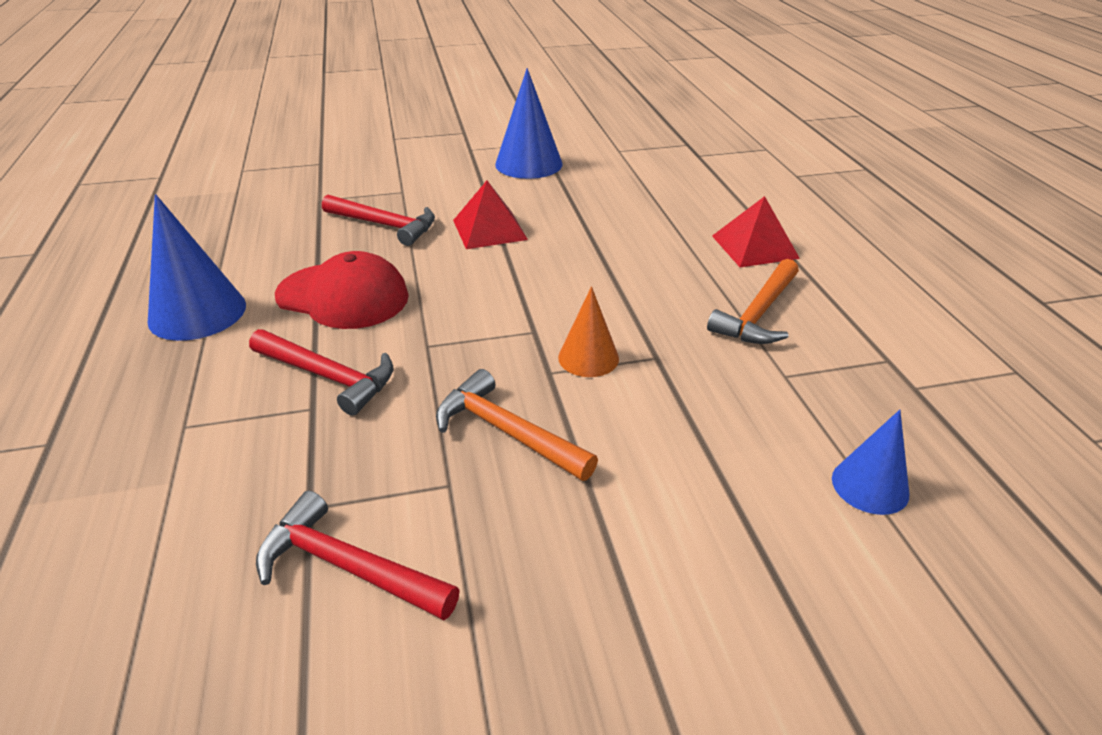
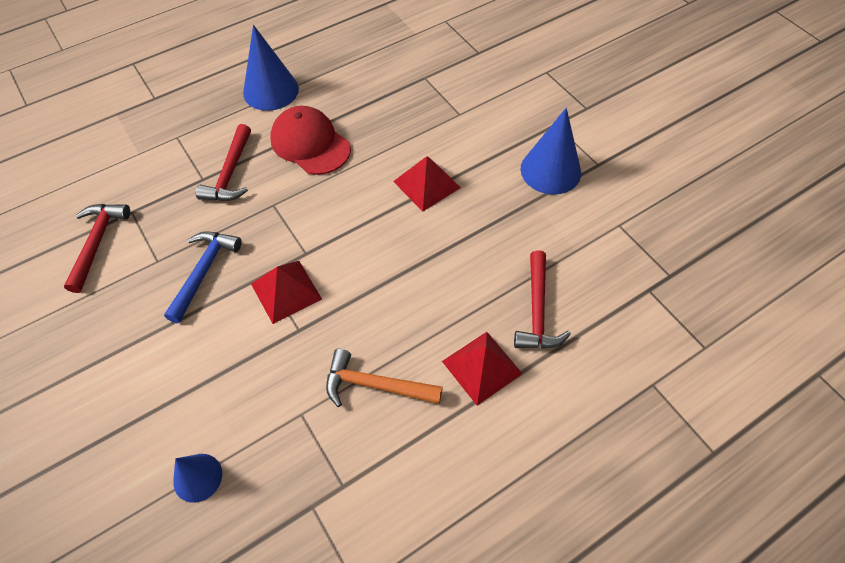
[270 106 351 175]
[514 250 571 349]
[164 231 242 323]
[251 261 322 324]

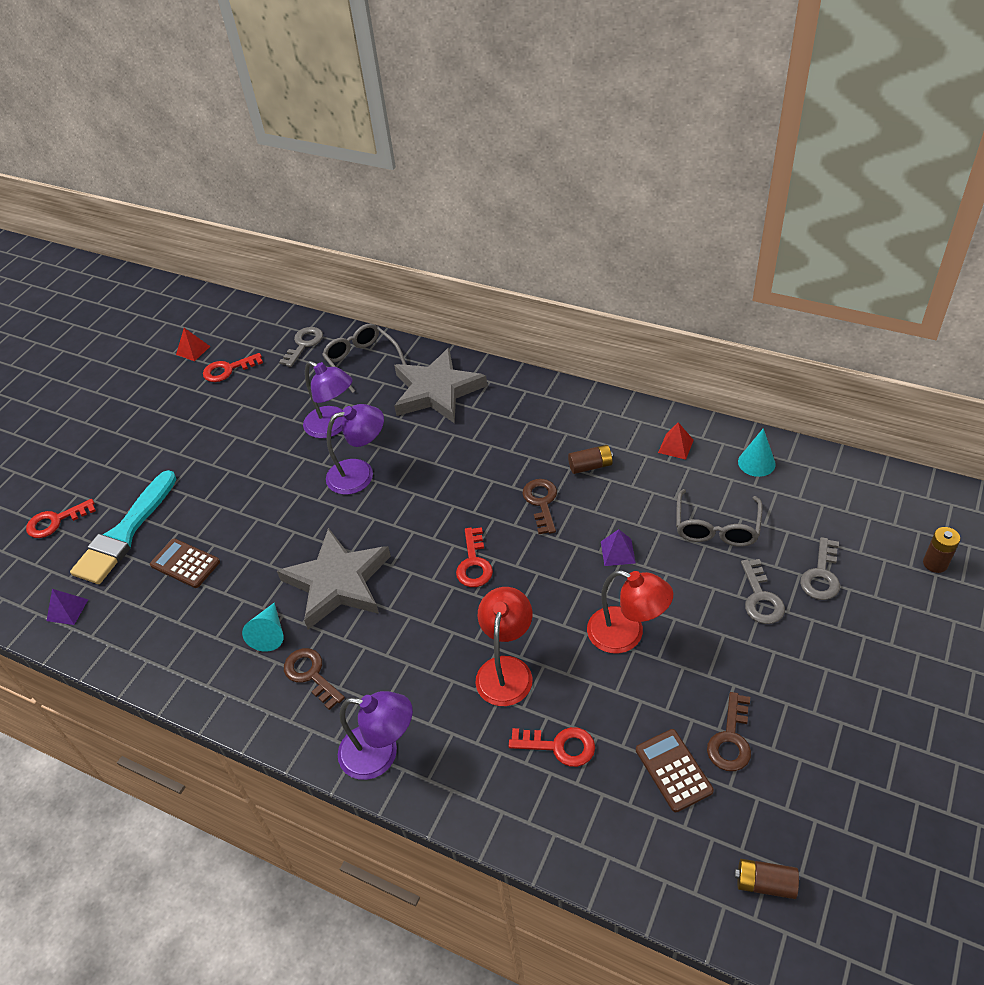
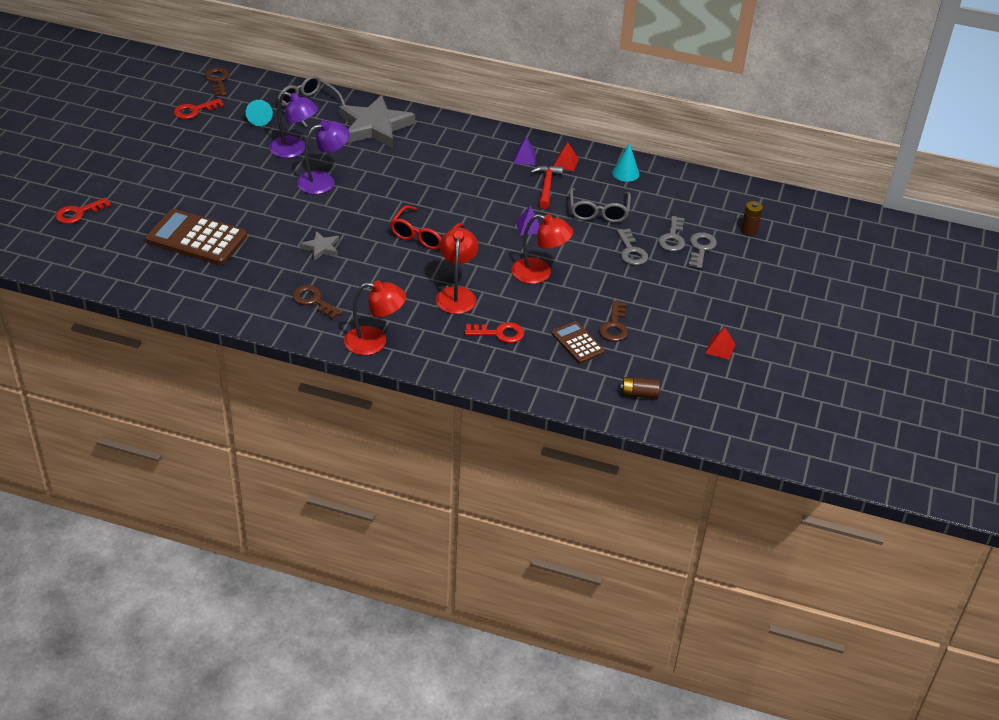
[513 137 536 165]
[70 470 177 584] (first image)
[146 209 247 265]
[705 327 736 360]
[246 100 273 126]
[300 231 339 261]
[689 232 717 269]
[344 280 406 355]
[390 205 463 250]
[205 68 229 96]
[568 445 613 474] (first image)
[530 165 563 209]

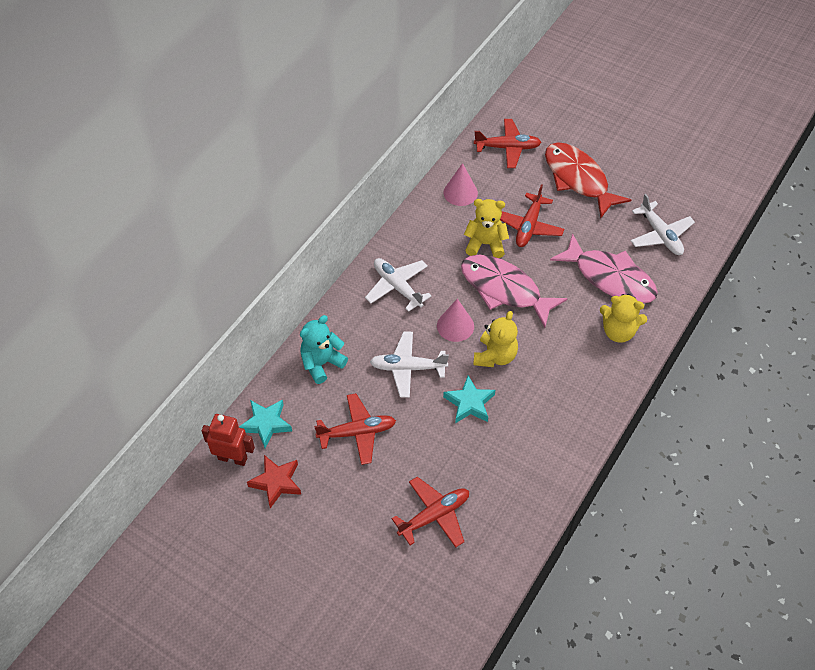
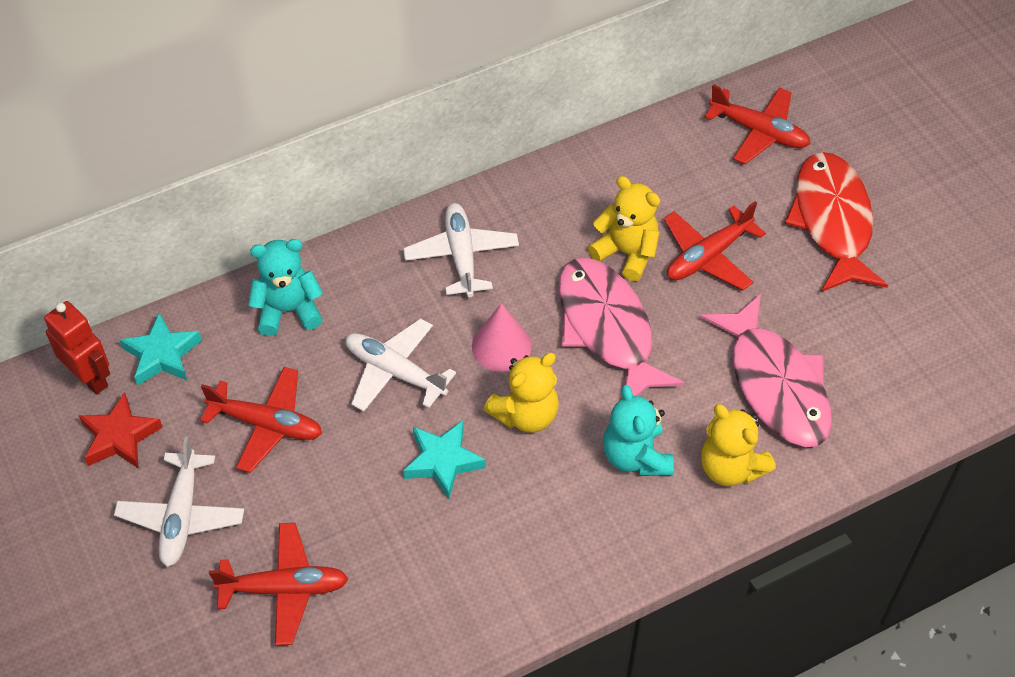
[444 163 478 206] (first image)
[114 436 244 567]
[603 385 674 476]

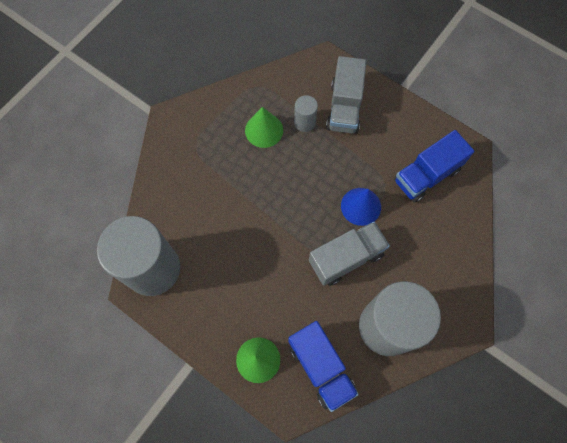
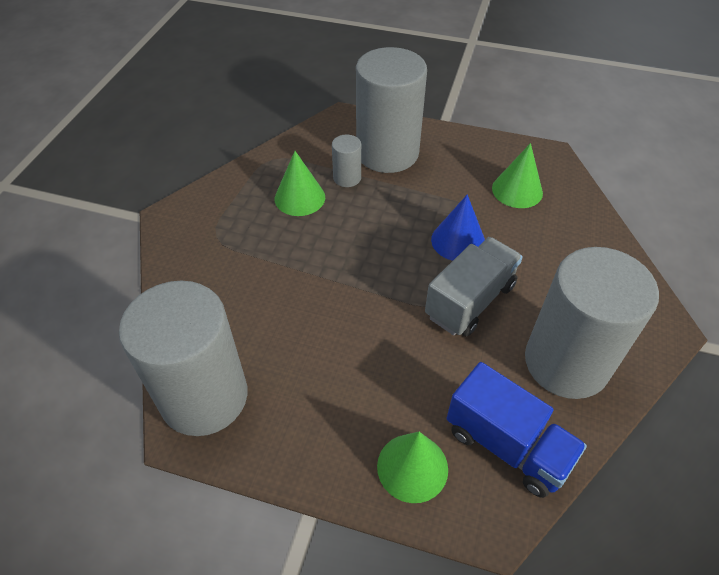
[356 47 427 173]
[492 143 543 208]

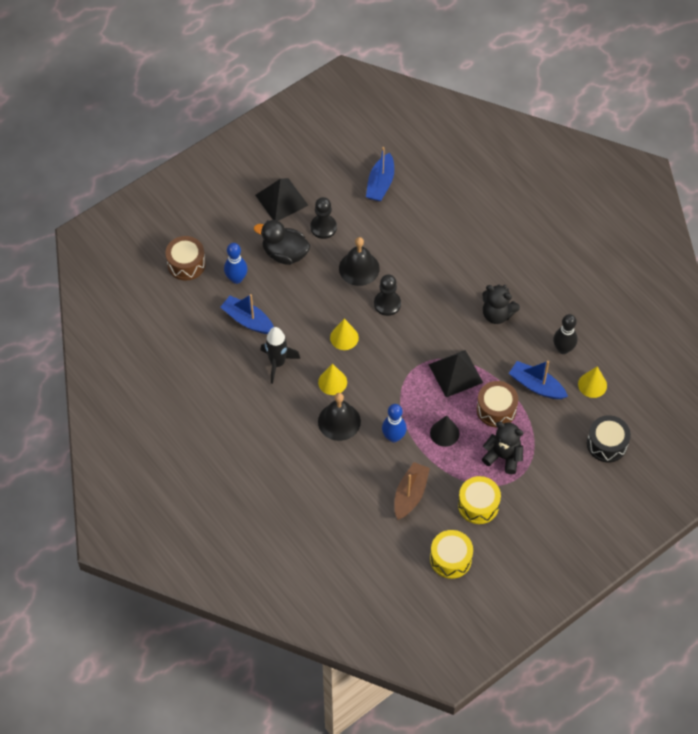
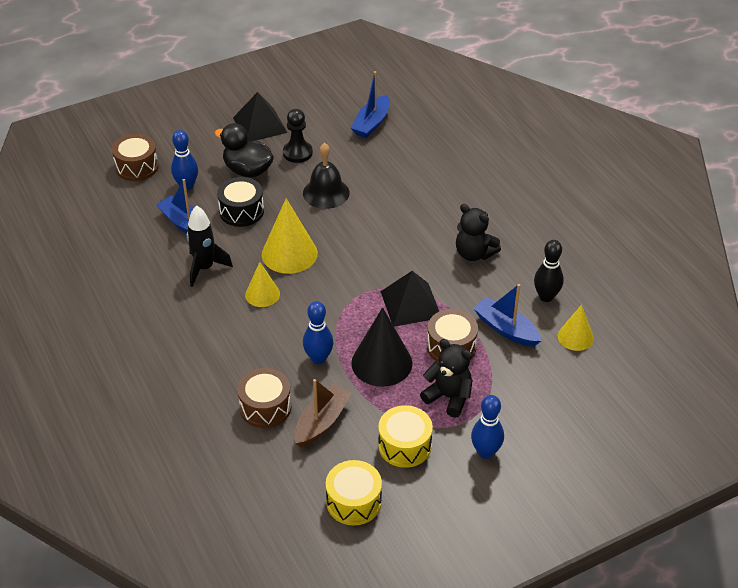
[318 393 361 441] (first image)
[262 198 318 274]
[374 274 401 316] (first image)
[351 307 413 387]
[217 177 264 227]
[237 368 292 428]
[471 395 504 459]

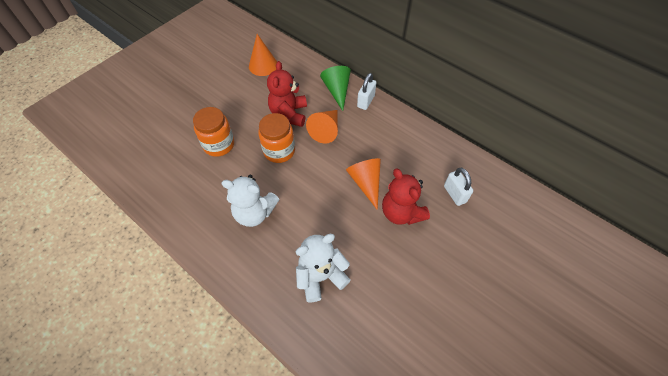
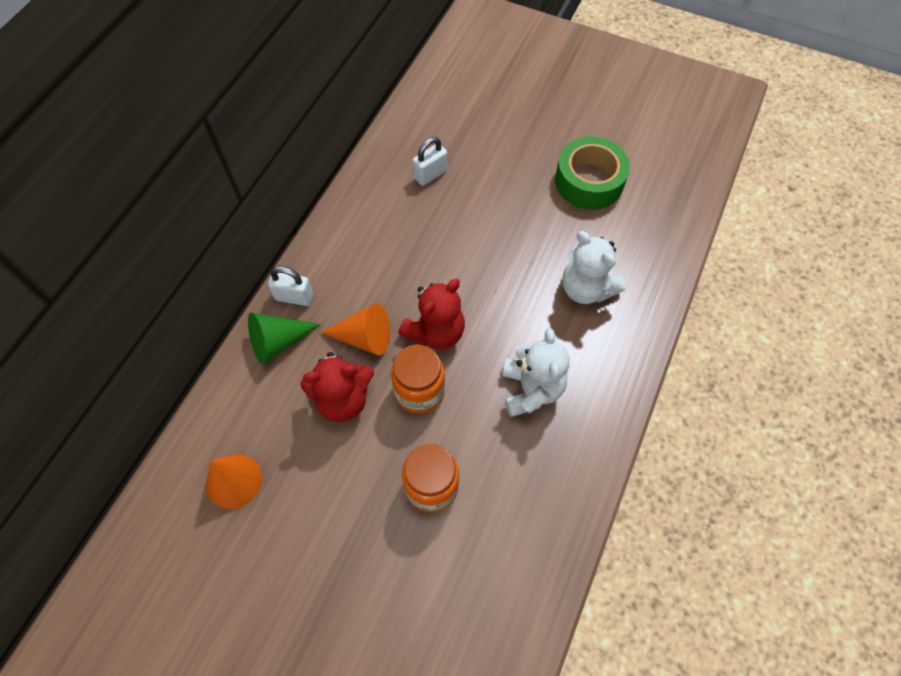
[346 158 381 210] (first image)
[398 279 465 350]
[555 137 630 210]

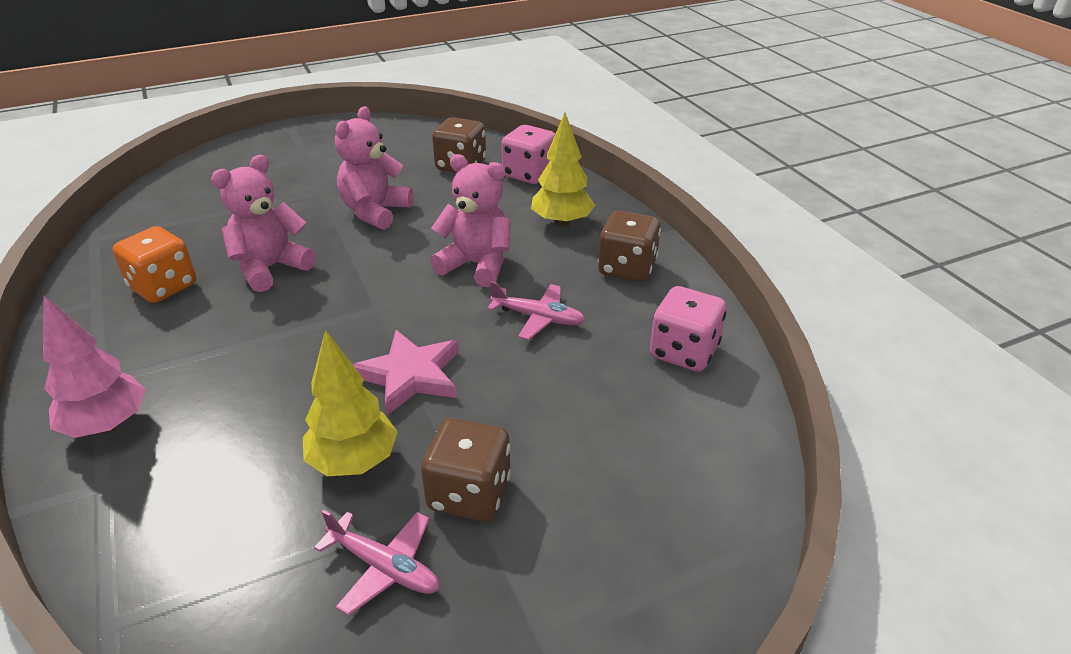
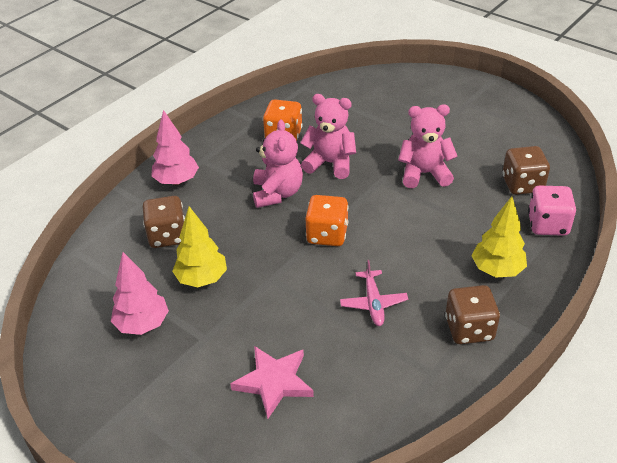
[111 252 169 335]
[230 346 314 419]
[143 196 185 248]
[253 120 303 208]
[650 286 726 372] (first image)
[305 195 349 246]

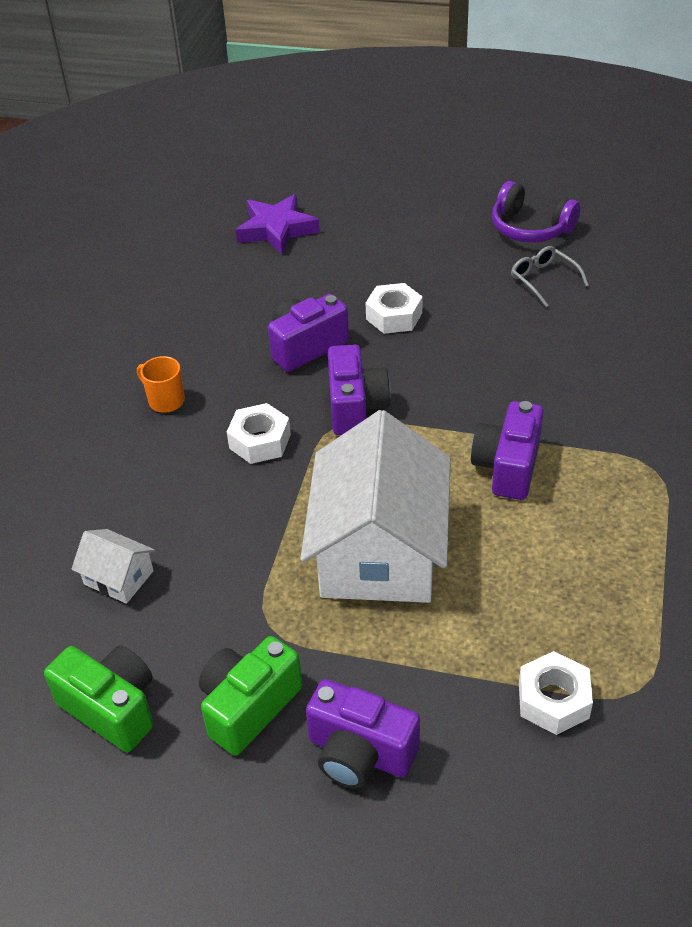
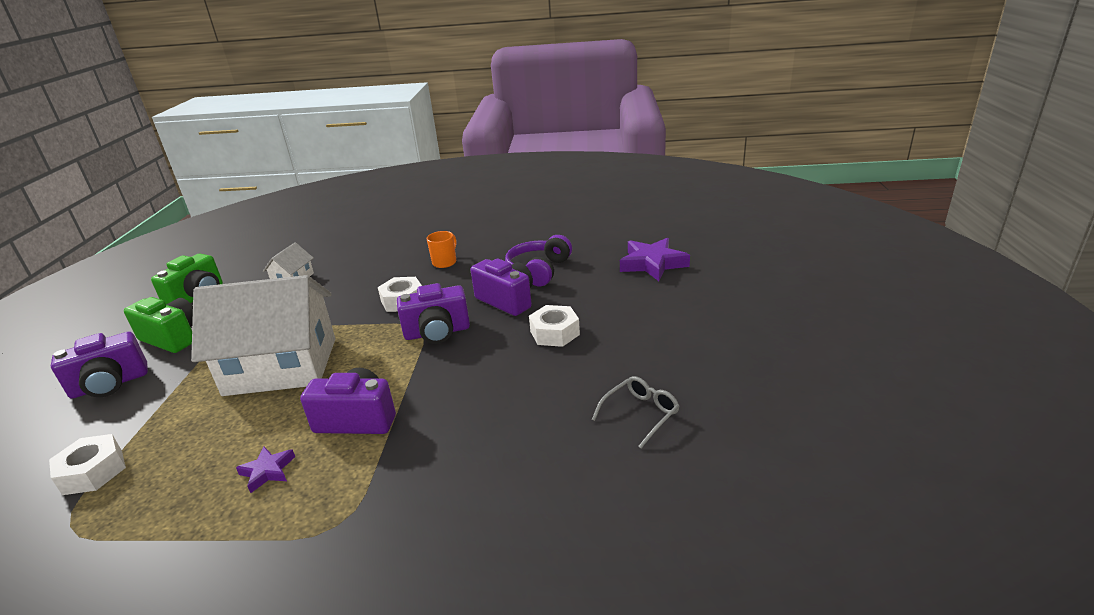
[51 332 148 398]
[505 235 572 286]
[236 446 295 493]

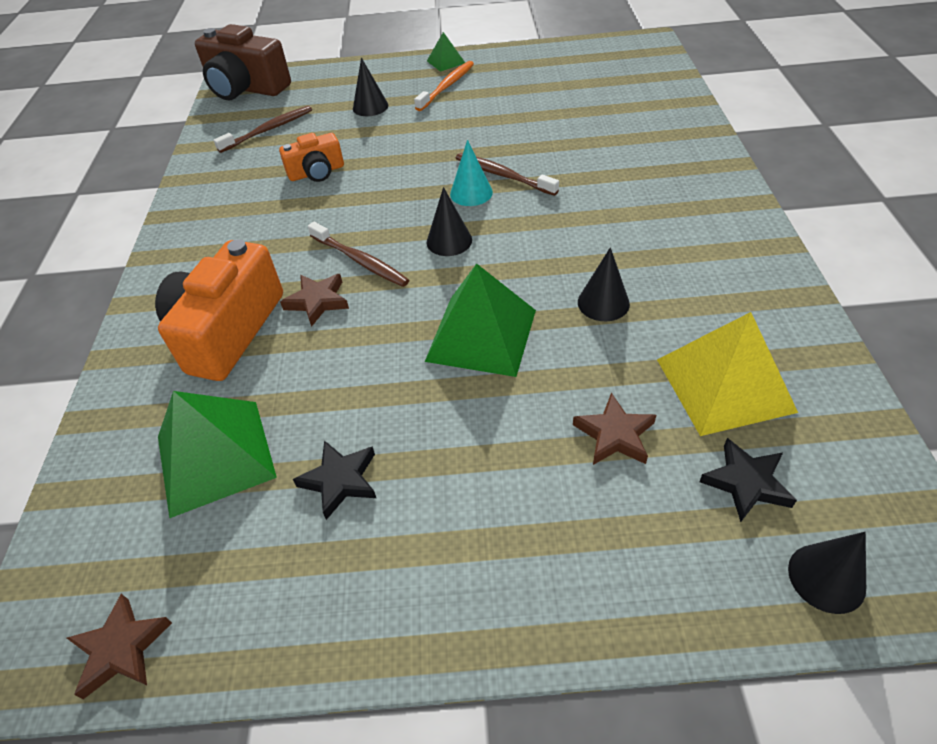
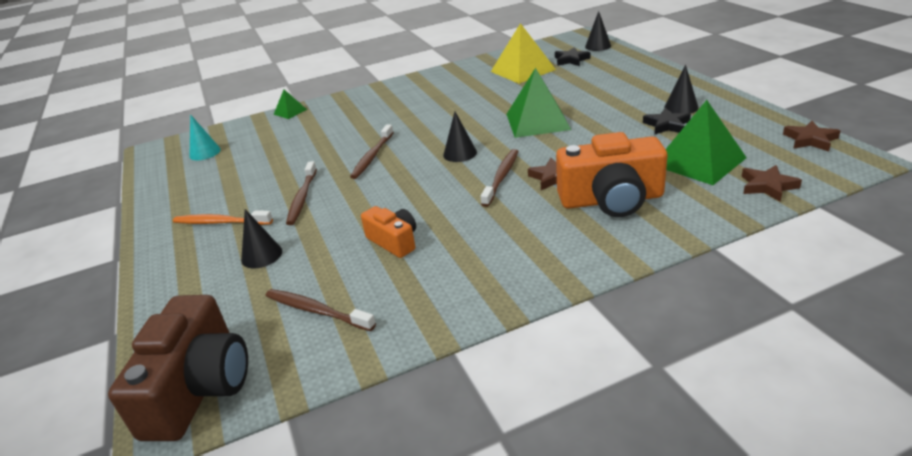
[274 89 307 119]
[189 114 221 160]
[742 165 802 202]
[664 65 698 114]
[286 161 317 225]

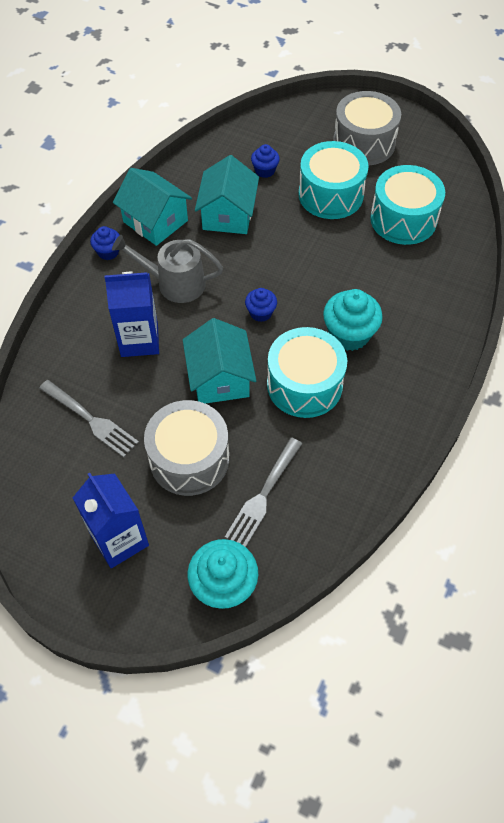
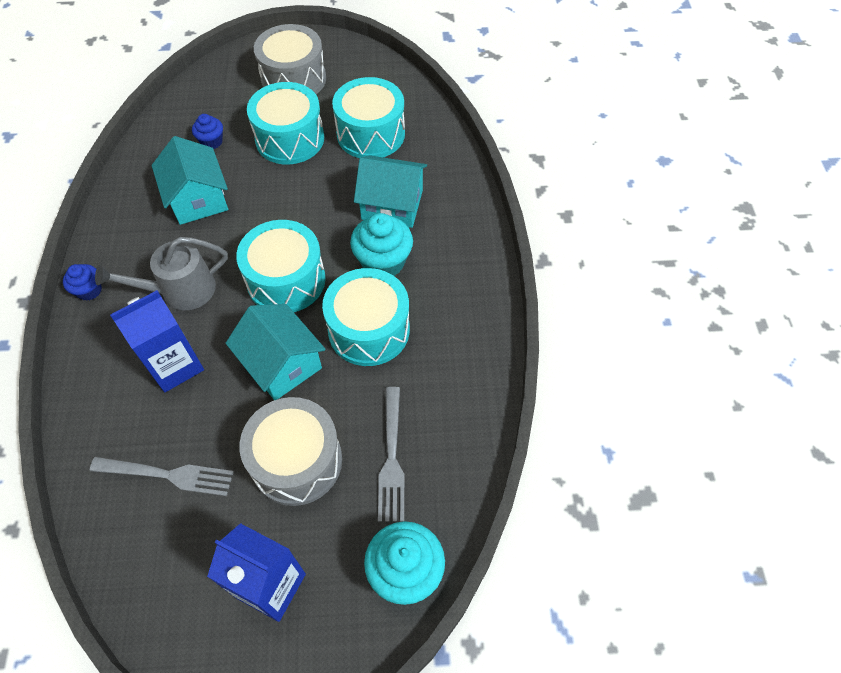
[354 155 427 228]
[236 220 326 312]

